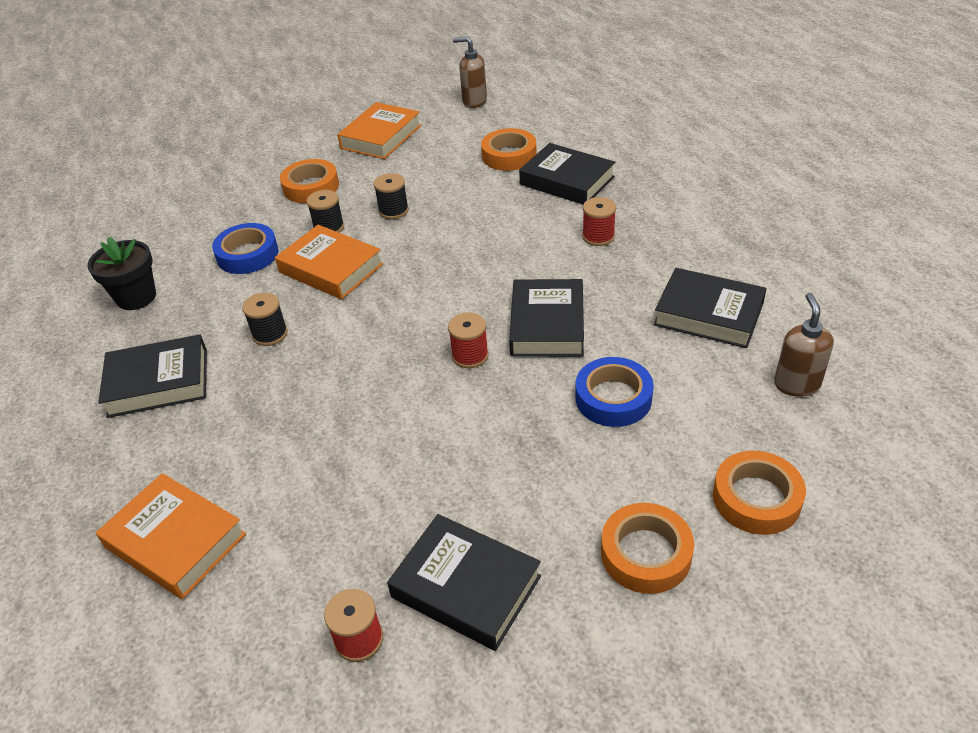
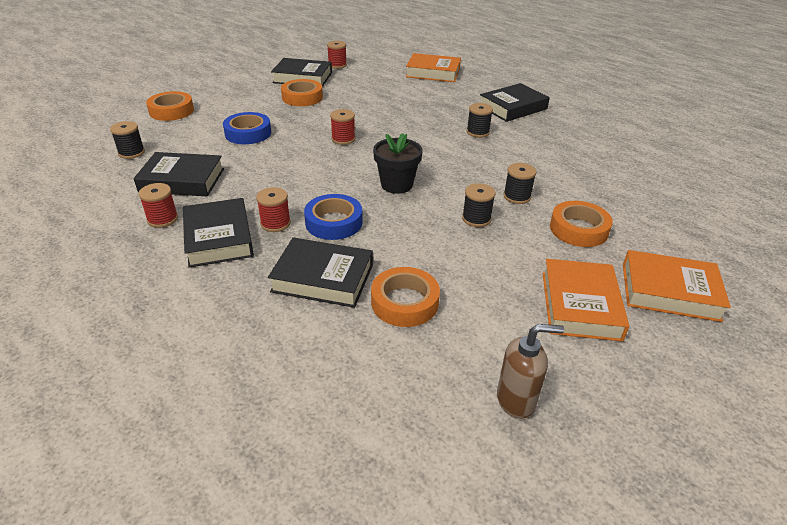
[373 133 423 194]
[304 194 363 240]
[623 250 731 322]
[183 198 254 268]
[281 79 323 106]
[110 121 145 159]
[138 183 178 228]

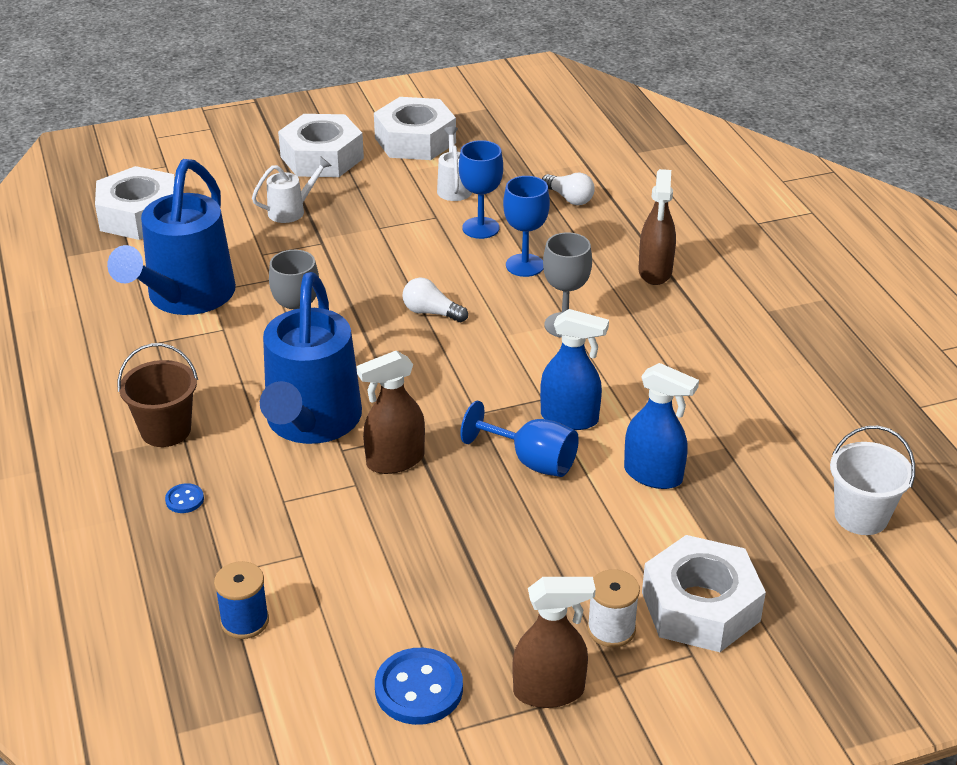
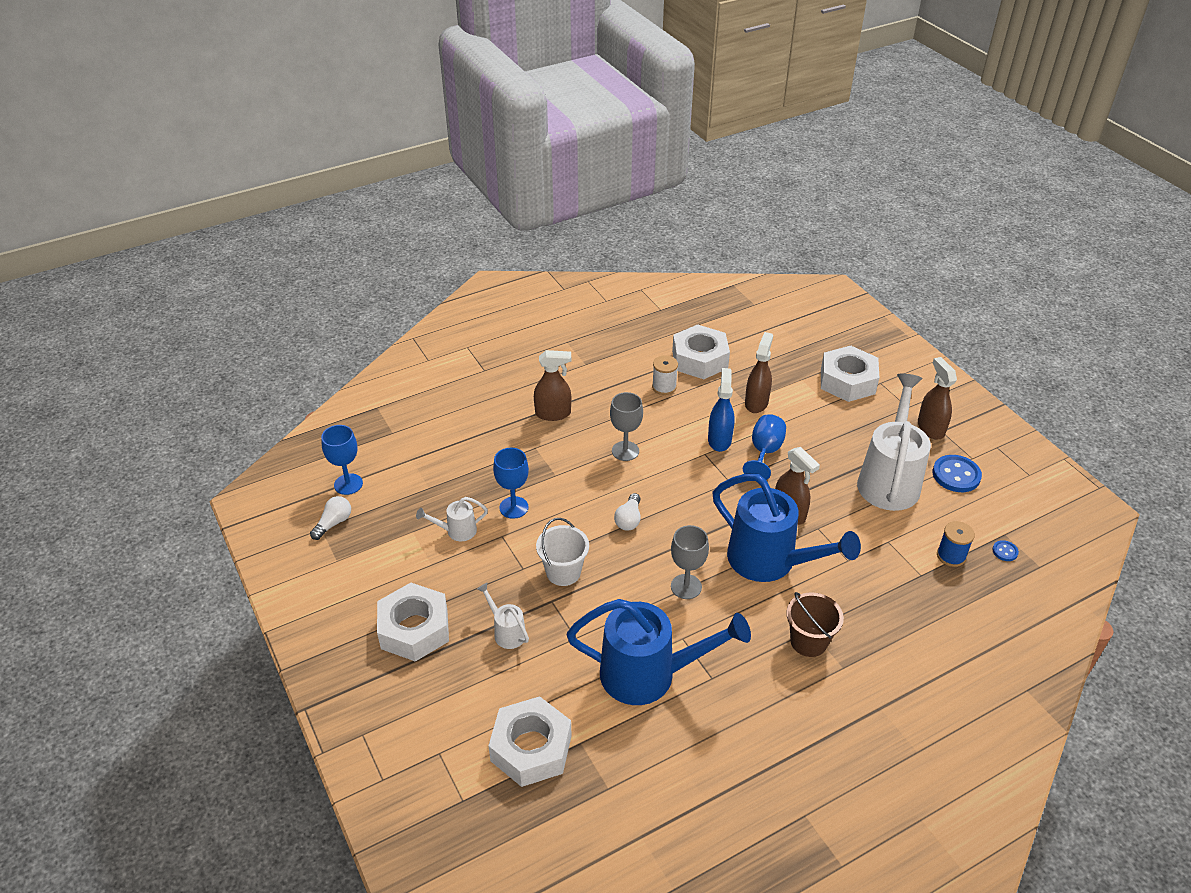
[992 540 1019 561]
[713 474 861 582]
[672 324 730 379]
[321 425 363 495]
[310 496 351 540]
[652 355 678 395]
[745 332 773 413]
[536 518 589 586]
[857 374 931 511]

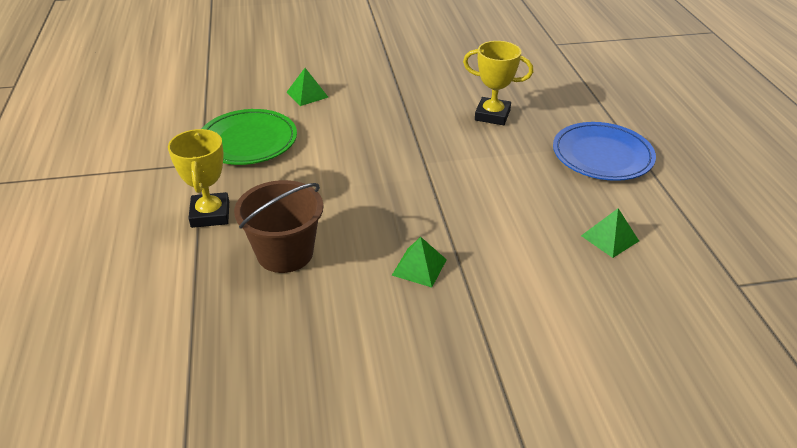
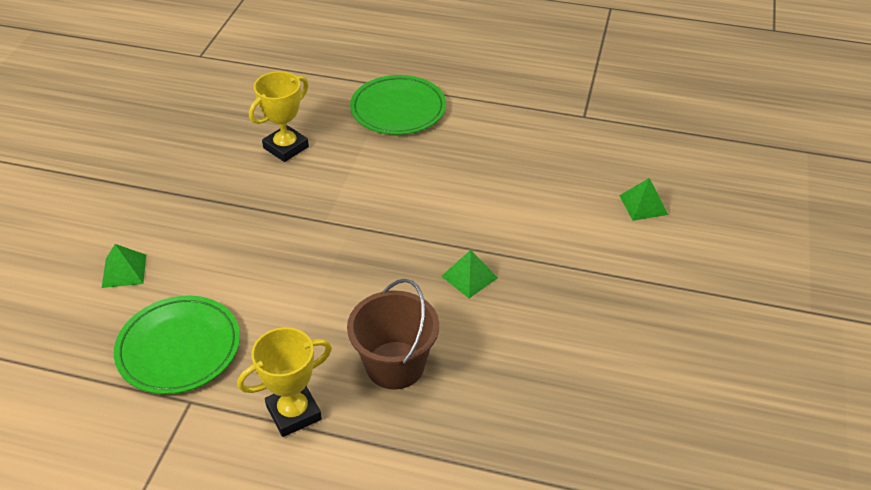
[237 327 332 437]
[350 75 446 135]
[619 178 668 221]

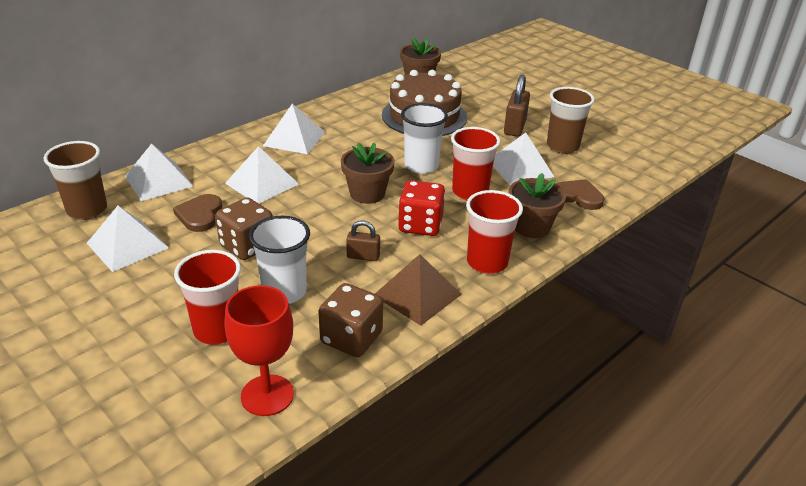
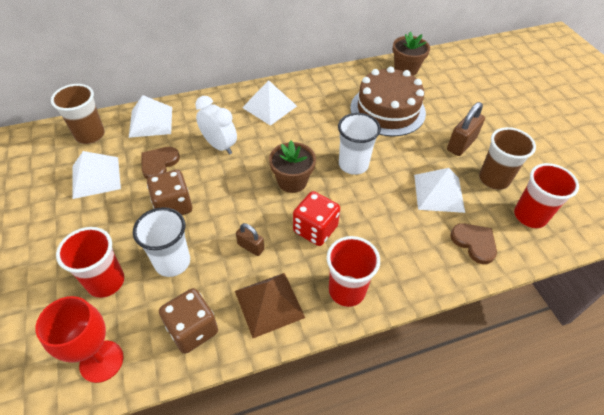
[195 96 237 155]
[514 163 579 228]
[509 173 566 238] (first image)

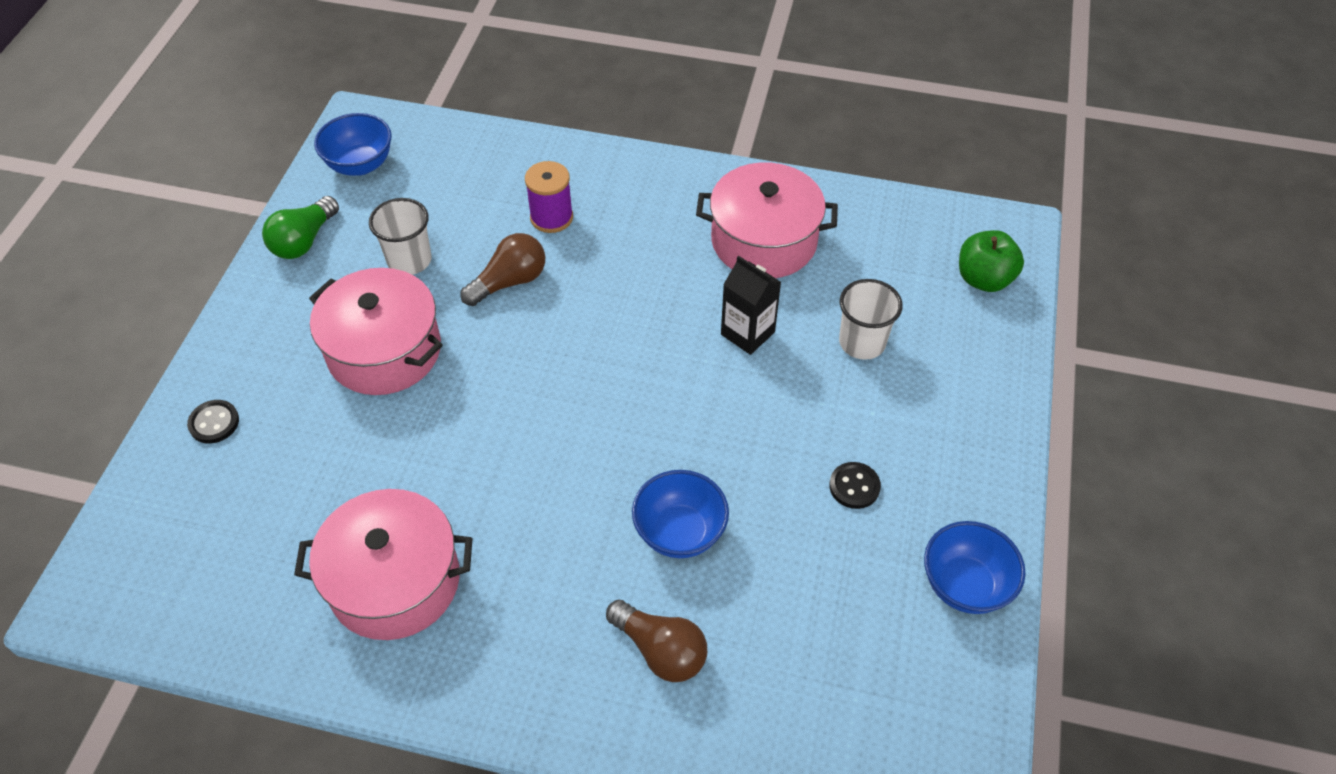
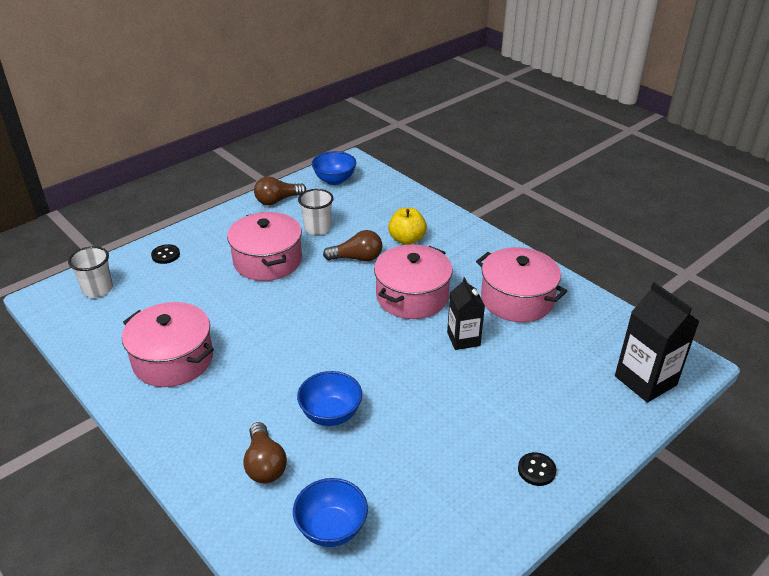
[254 176 306 205]
[388 208 427 245]
[518 452 556 486]
[68 246 113 298]
[293 478 368 547]
[615 282 700 403]
[374 244 453 319]

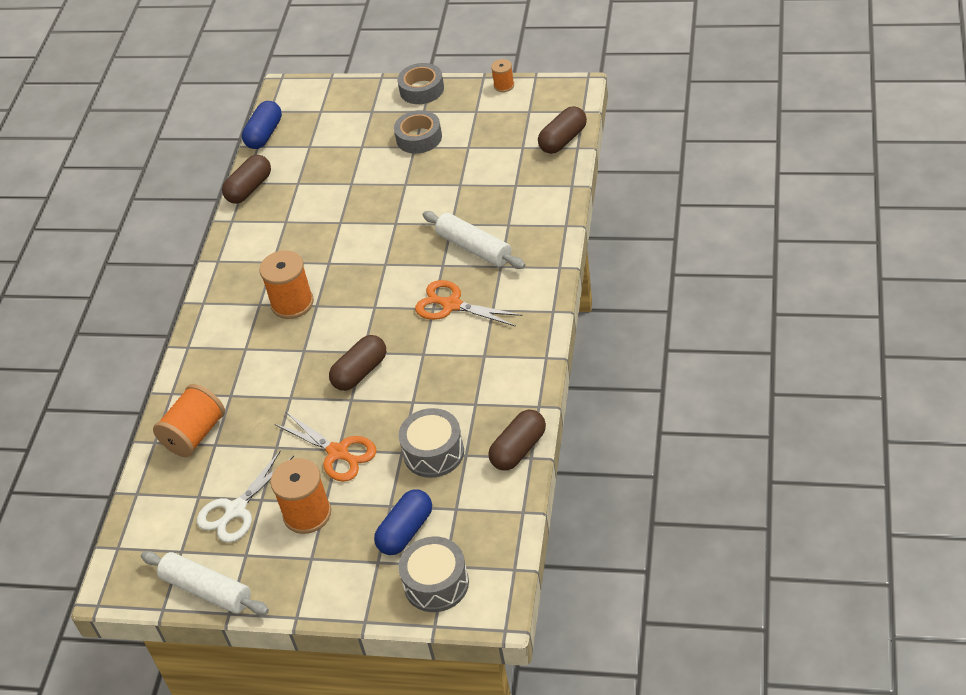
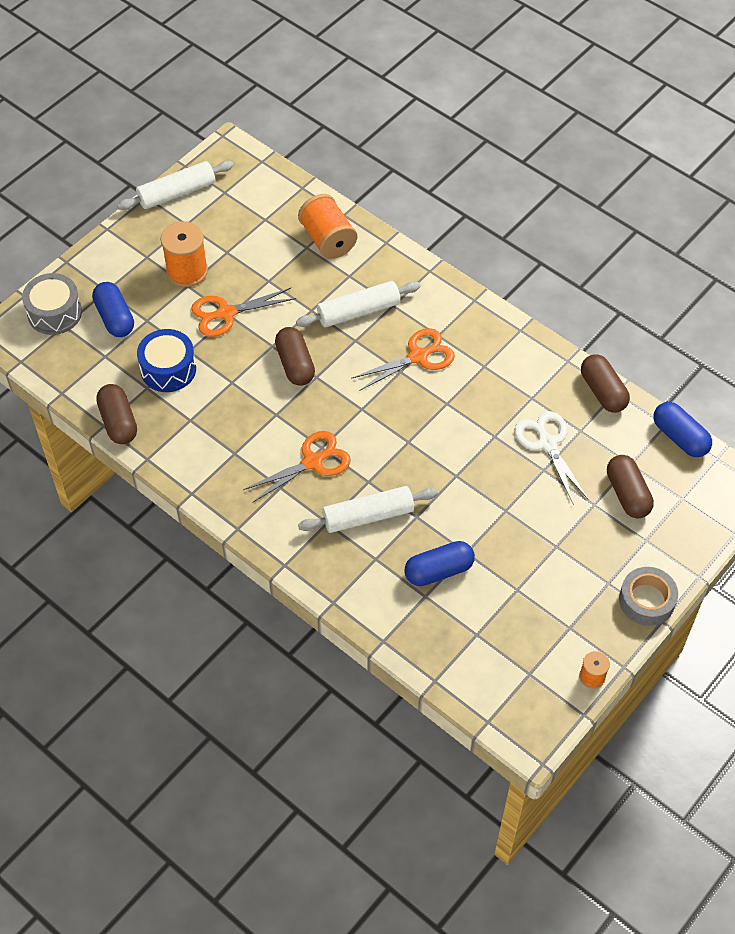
[514 411 589 505]
[351 328 455 391]
[394 110 442 154] (first image)
[137 329 196 392]
[607 455 654 518]
[296 281 421 327]
[404 541 475 586]

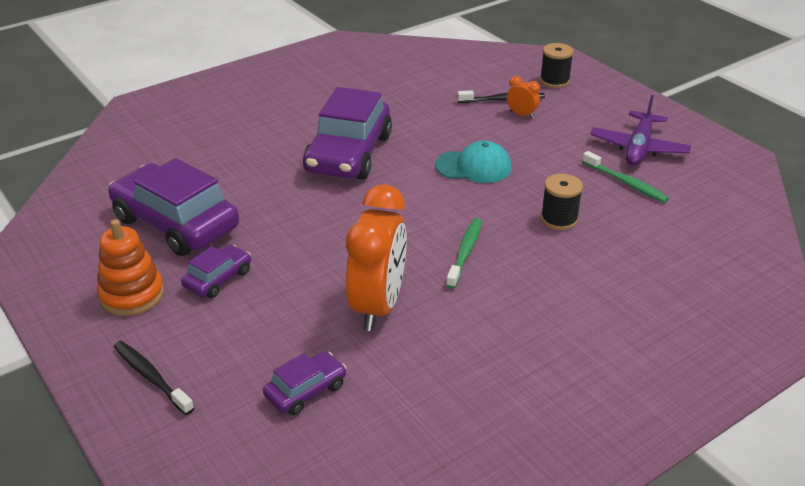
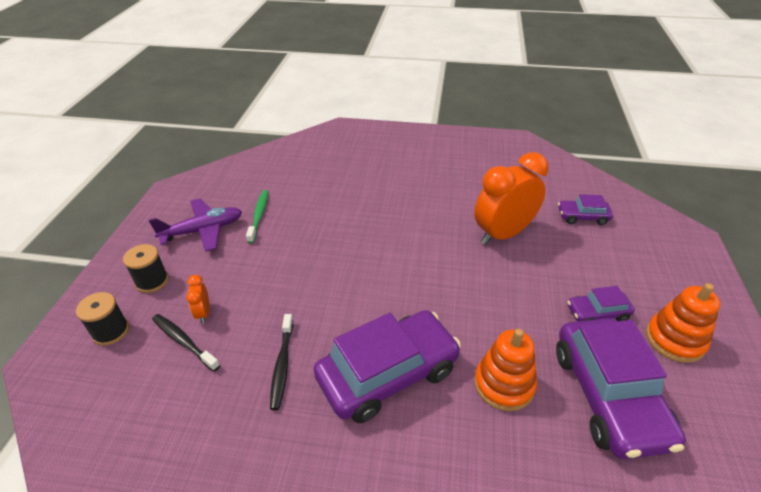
[270 314 293 410]
[435 141 512 183] (first image)
[446 218 482 289] (first image)
[123 244 169 293]
[475 329 537 411]

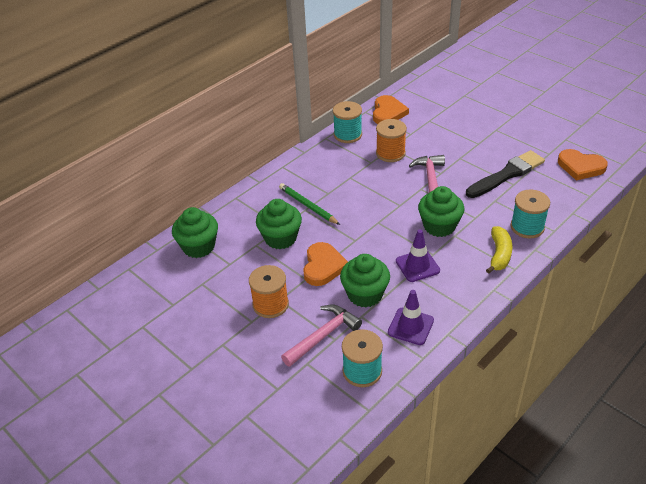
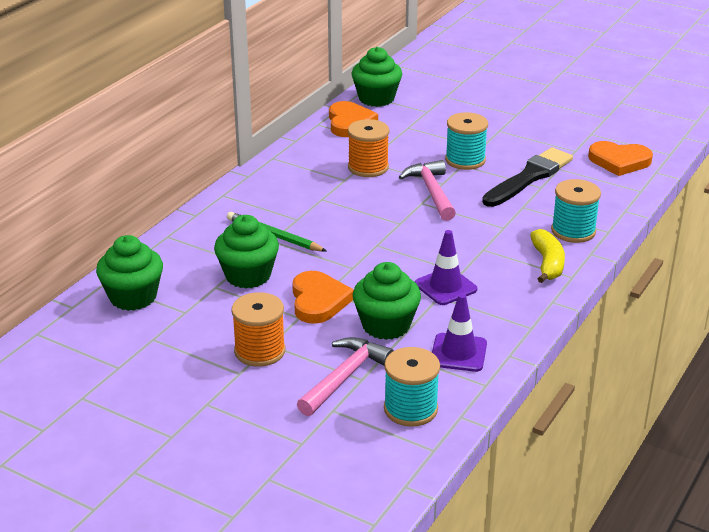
[445 112 488 170]
[351 47 402 107]

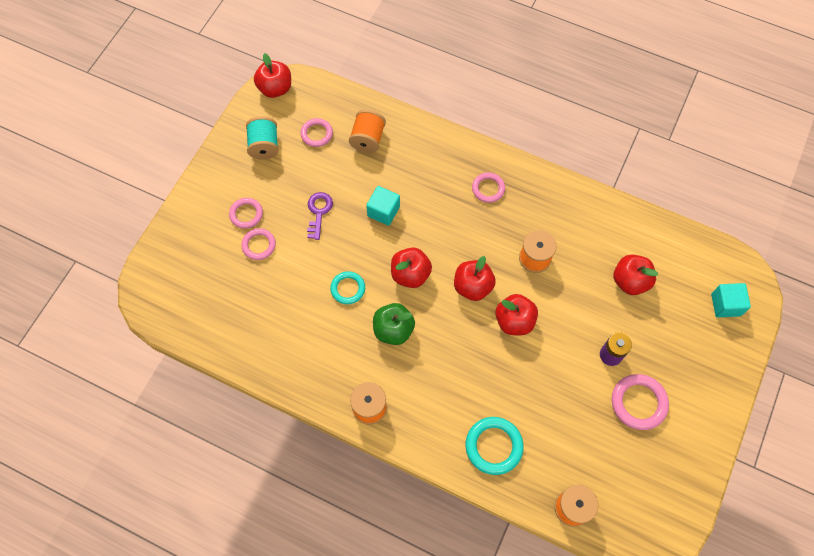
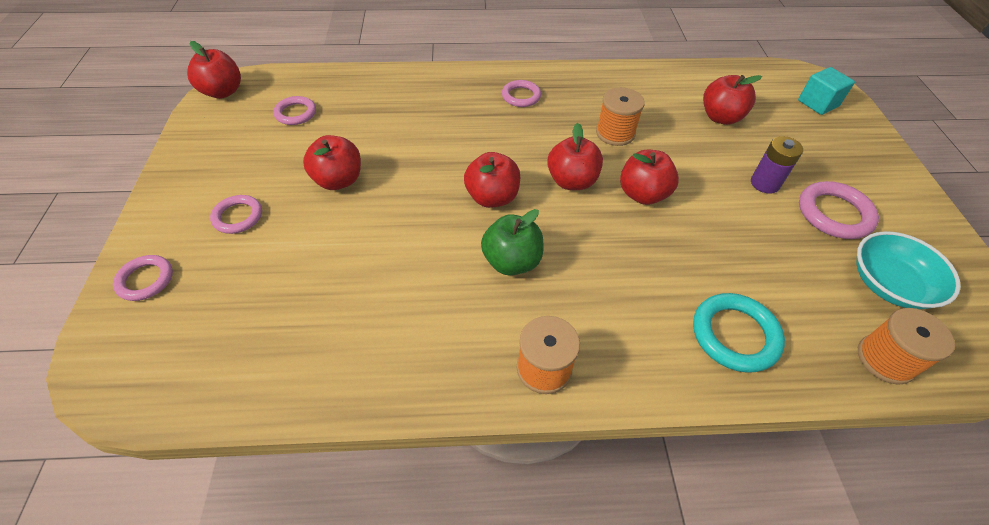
[113 255 173 301]
[246 116 279 160] (first image)
[303 135 361 190]
[330 271 365 304] (first image)
[349 110 386 153] (first image)
[366 186 400 226] (first image)
[856 231 961 309]

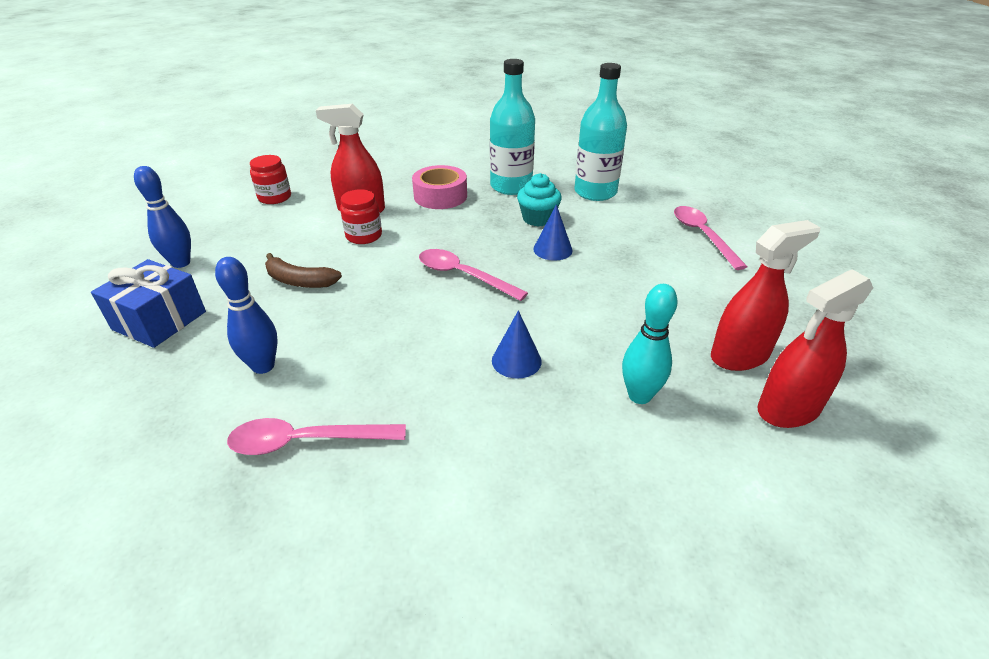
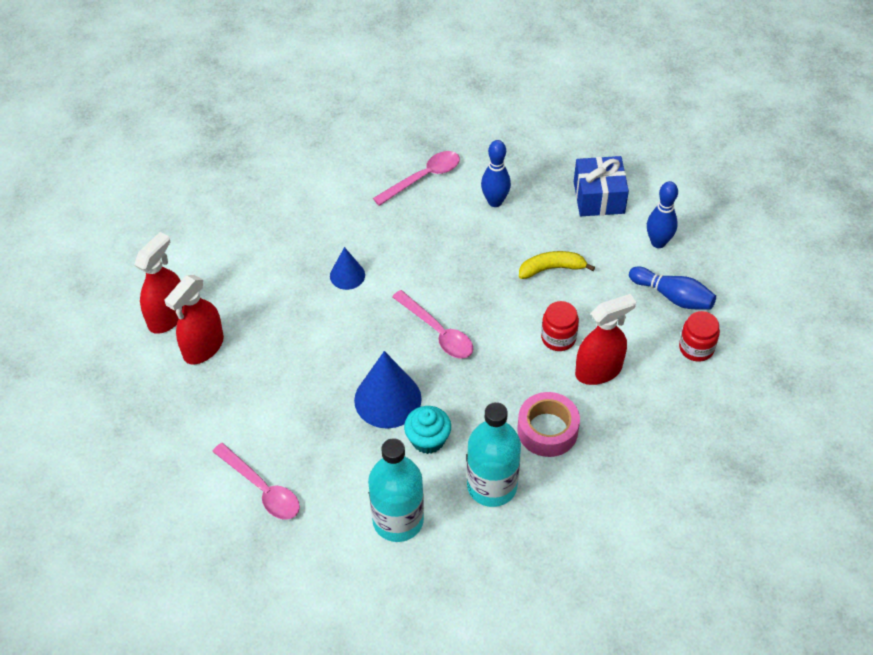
[519 251 595 279]
[392 290 473 359]
[354 351 422 429]
[622 284 678 404] (first image)
[629 266 716 310]

